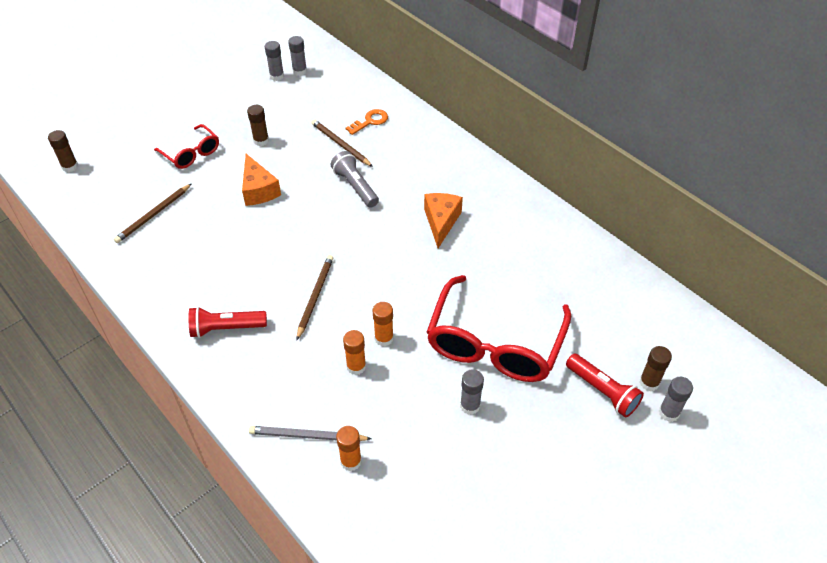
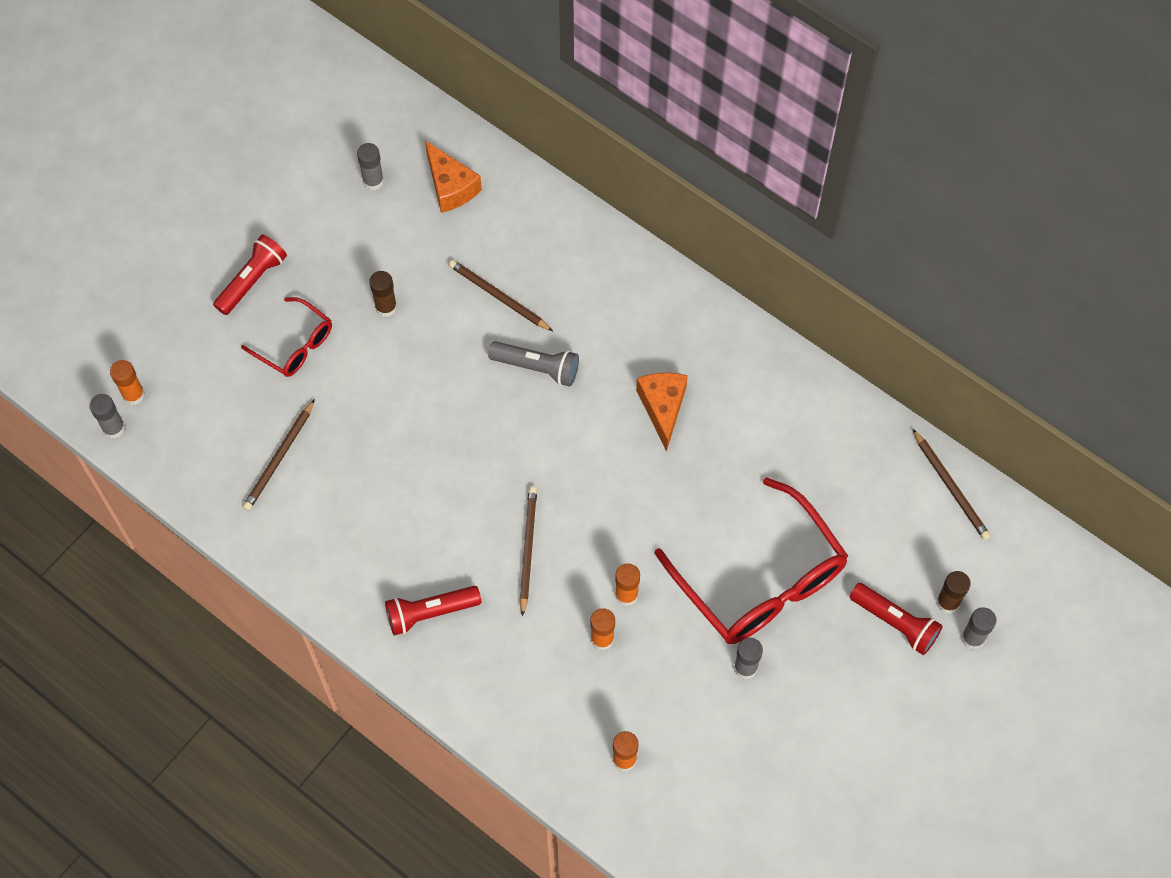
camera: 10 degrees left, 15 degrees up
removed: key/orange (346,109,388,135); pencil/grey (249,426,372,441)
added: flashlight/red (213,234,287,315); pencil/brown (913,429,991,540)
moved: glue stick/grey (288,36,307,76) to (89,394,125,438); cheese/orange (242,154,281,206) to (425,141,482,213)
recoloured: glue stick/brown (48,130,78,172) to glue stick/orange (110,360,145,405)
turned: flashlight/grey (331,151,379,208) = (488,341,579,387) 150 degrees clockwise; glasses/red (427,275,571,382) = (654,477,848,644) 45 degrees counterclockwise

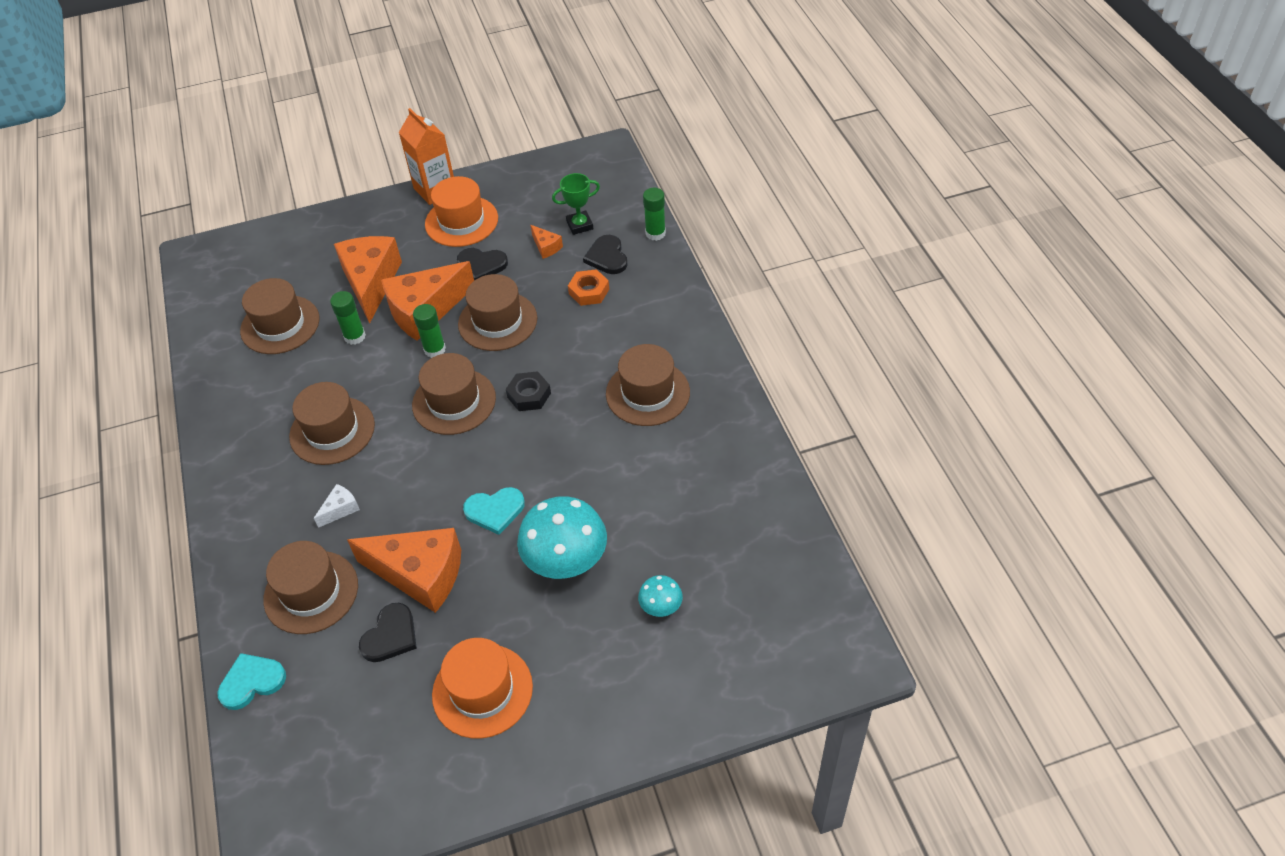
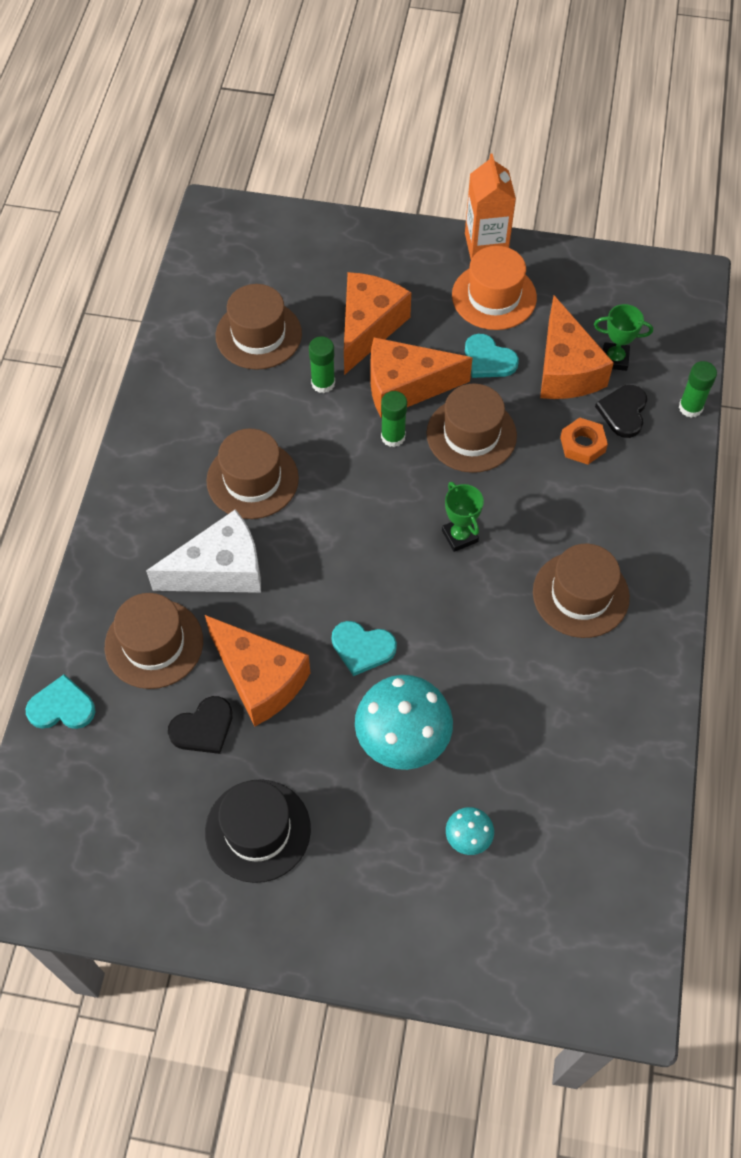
camera: 25 degrees right, 10 degrees up
removed: hat/brown (412,353,496,435)
replaced: nut/black (506,371,551,411) to trophy/green (442,482,484,552)
recoloured: heart/black (457,248,508,281) to heart/turquoise (465,334,519,378); hat/orange (432,638,533,739) to hat/black (205,779,311,883)
resized: cheese/orange (531,225,563,259) = (540,296,614,399) x2.32; cheese/white (314,484,360,528) = (146,509,261,593) x2.32

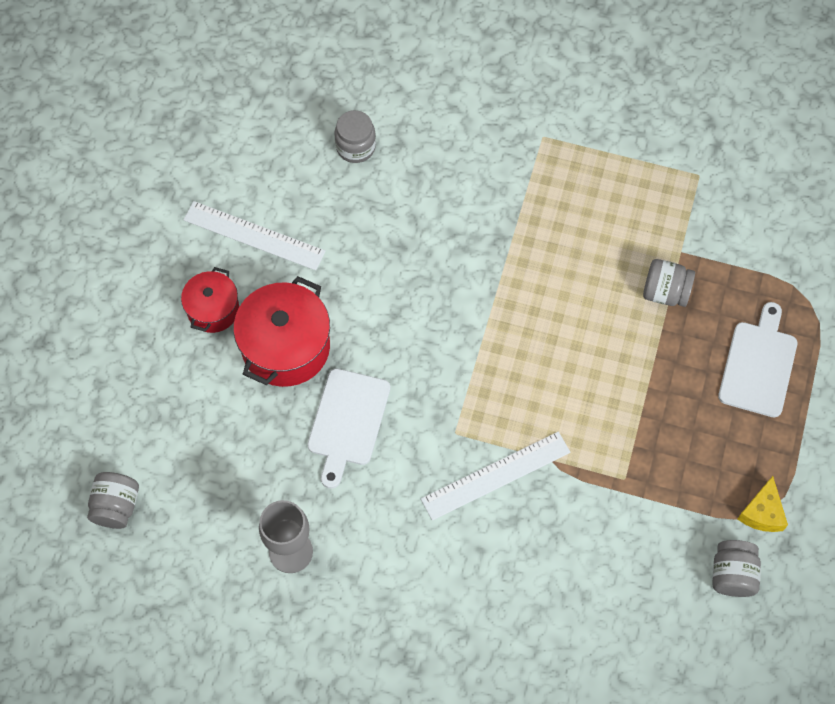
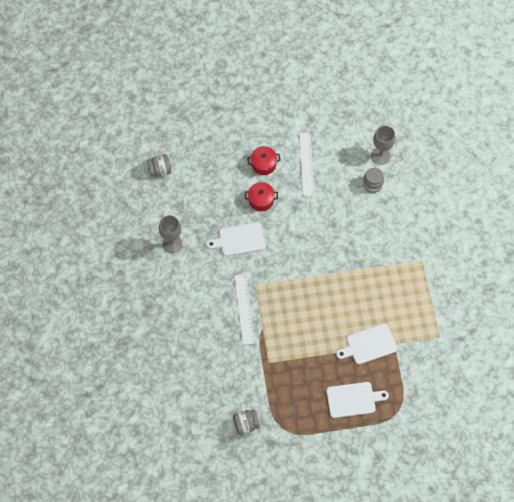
camera: 65 degrees right, 0 degrees up
removed: cheese/yellow (738,476,788,532)
added: goblet/grey (371,126,395,165)
replaced: jar/grey (643,259,695,307) to cutting board/white (336,324,397,364)
turned: ruler/white (421,432,571,520) = (234,274,255,345) 45 degrees clockwise
resized: pot/red (233,276,330,387) = (245,182,278,211) x0.60

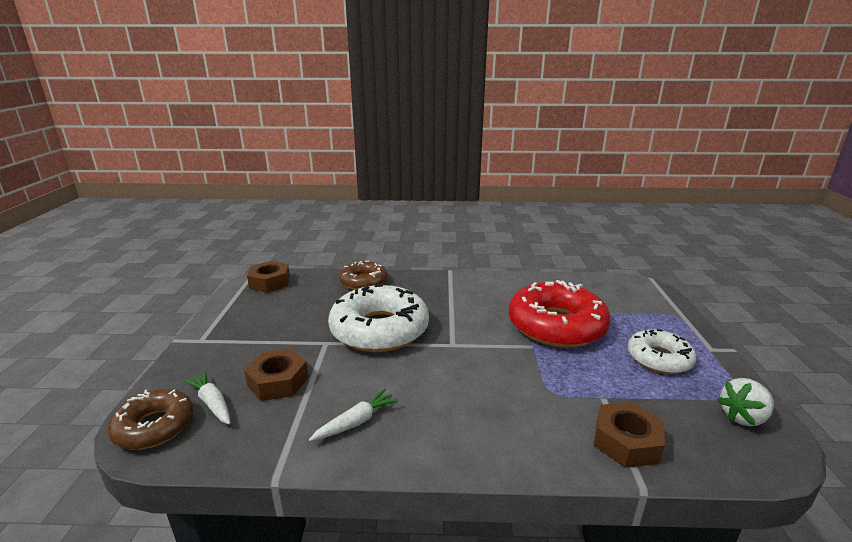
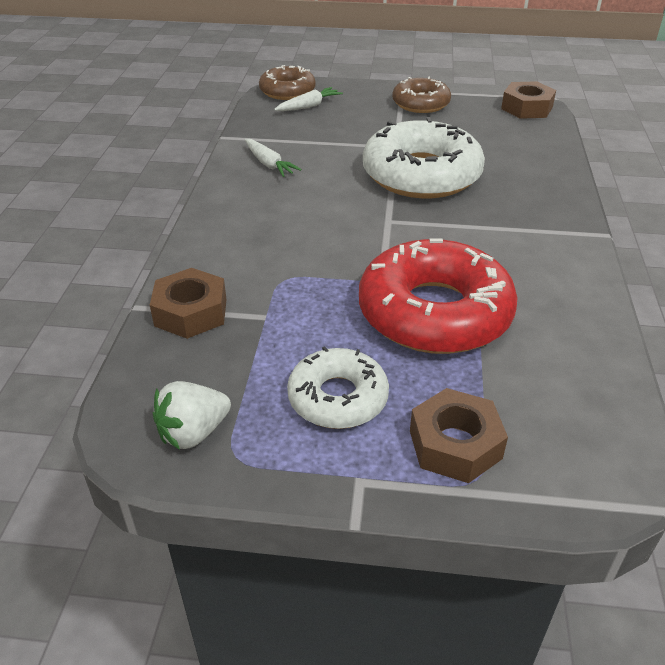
camera: 95 degrees right, 15 degrees up
moved: donut/brown (340,261,387,290) to (392,76,451,113); nut/brown (244,348,309,401) to (410,388,508,483)
turned: strawberry/white (717,378,774,426) = (153,381,231,450) 105 degrees counterclockwise

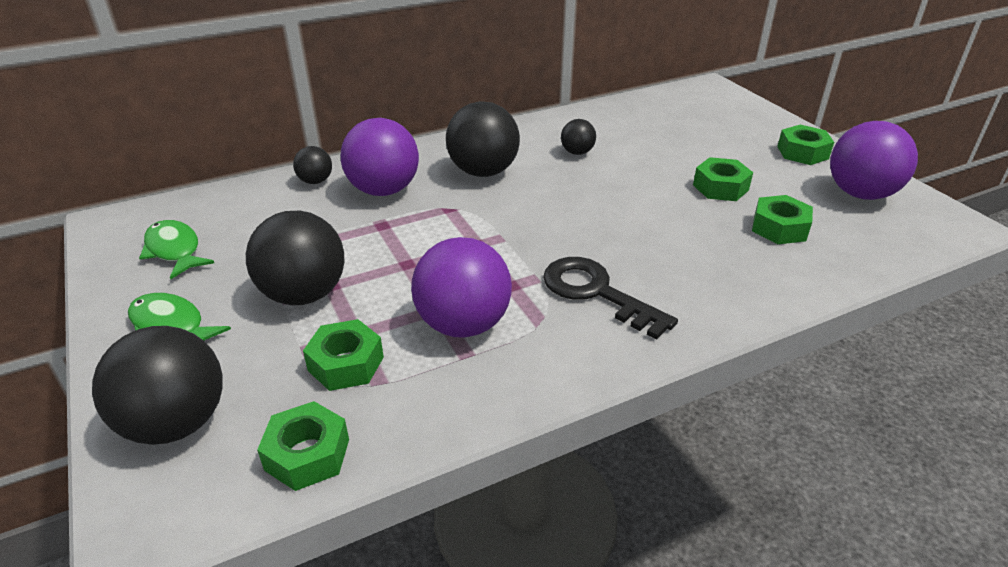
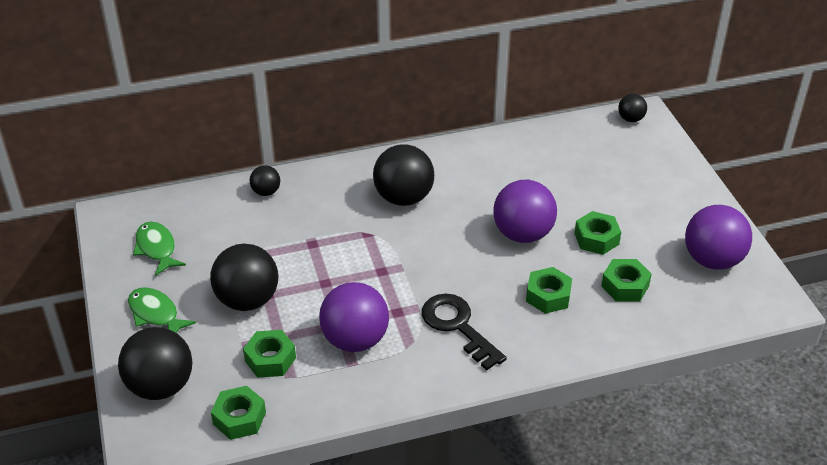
camera: 10 degrees right, 5 degrees up
moved: ball/purple (341,118,419,196) to (493,180,557,243); ball/black (561,119,596,155) to (618,94,647,122); nut/green (777,124,834,165) to (526,267,572,314)

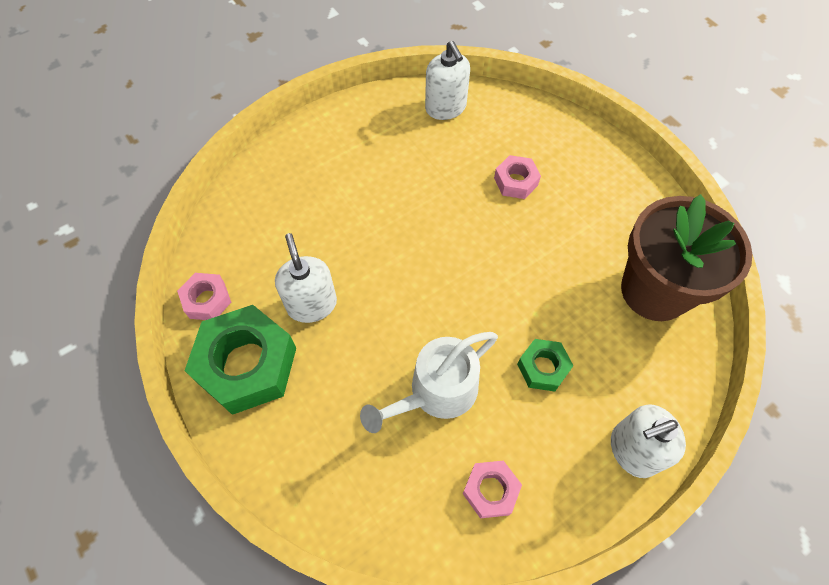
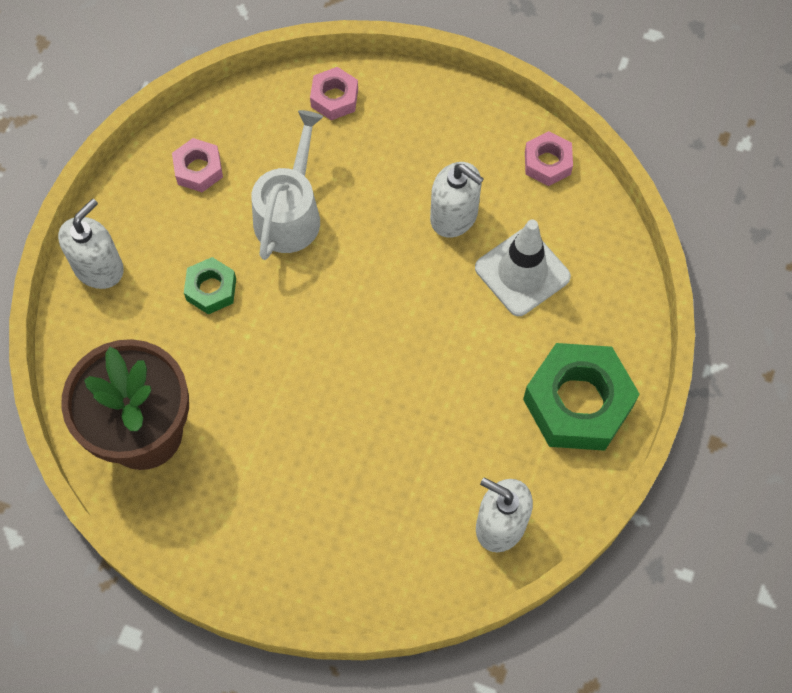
camera: 145 degrees right, 5 degrees up
added: traffic cone/white (475,220,571,316)
moved: nut/pink (494,155,541,199) to (310,67,358,120); nut/green (184,305,296,415) to (523,343,640,451)

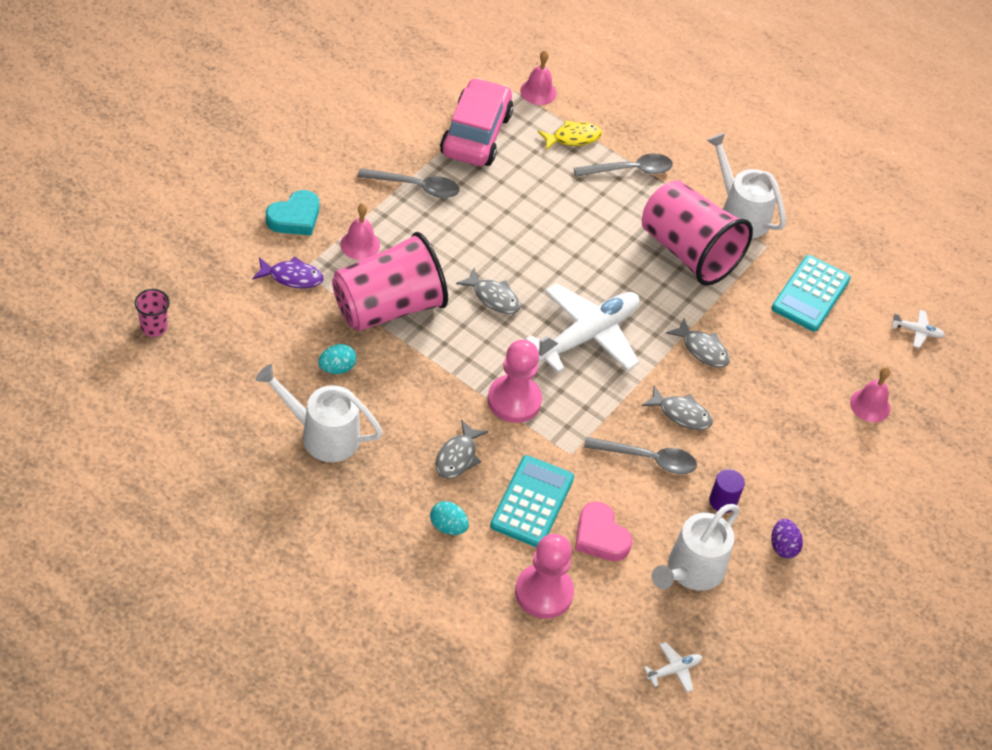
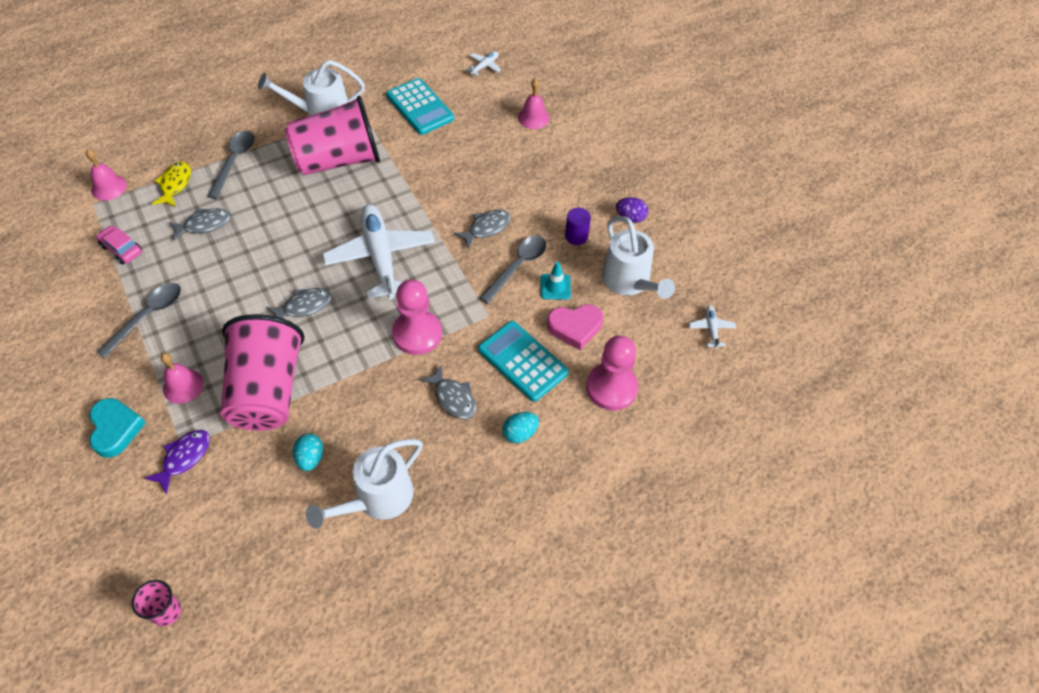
camera: 60 degrees left, 5 degrees up
added: traffic cone/turquoise (540,262,571,299)
moved: fish/grey (666,318,730,367) to (169,208,231,241)
resized: car/pink (440,78,513,166) = (96,225,142,264) x0.47

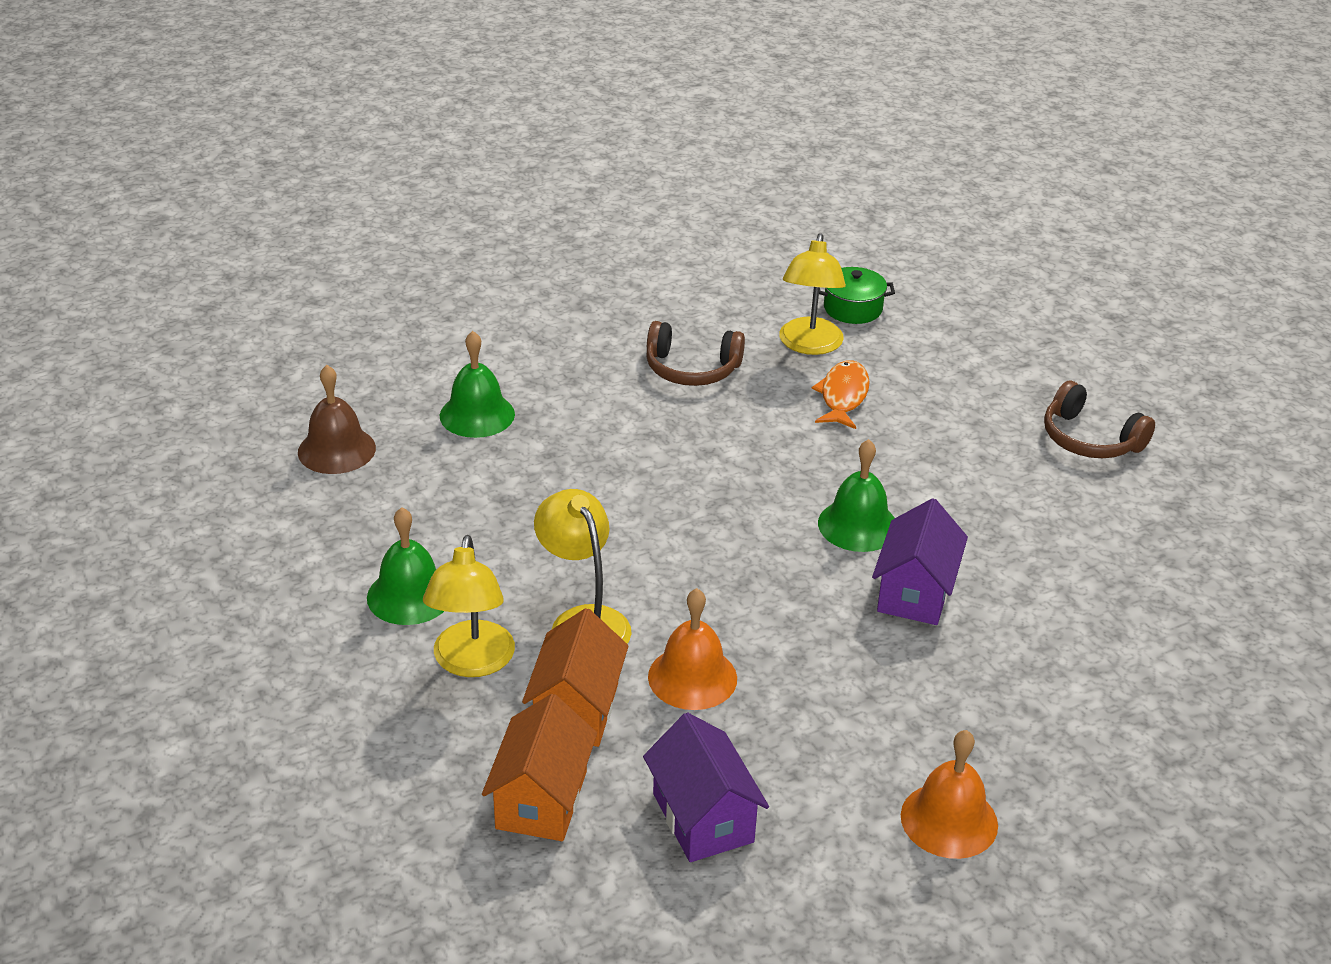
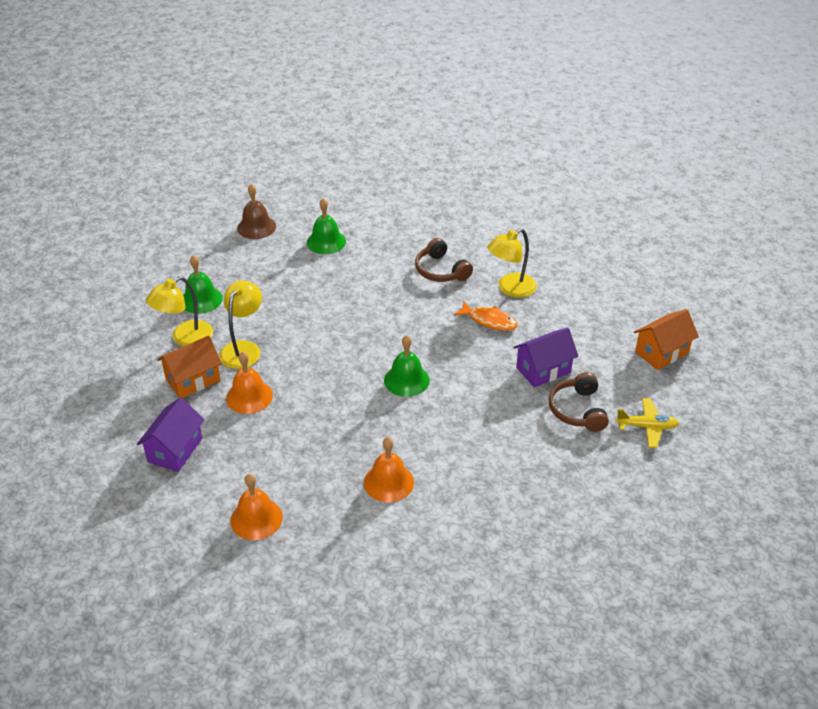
camera: 45 degrees right, 5 degrees up
removed: pot/green (819,267,895,324)
added: plane/yellow (616,398,679,448); bell/orange (364,437,414,502)
moved: house/purple (872,498,968,625) to (513,328,579,388); house/orange (482,694,597,841) to (634,309,699,370)
turned: fish/orange (811,360,870,429) = (453,301,518,331) 60 degrees clockwise

